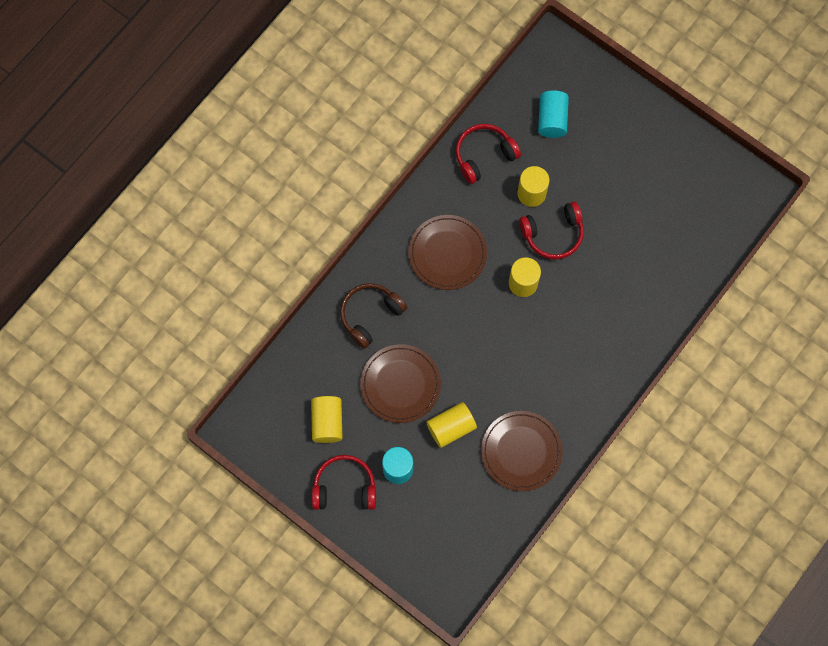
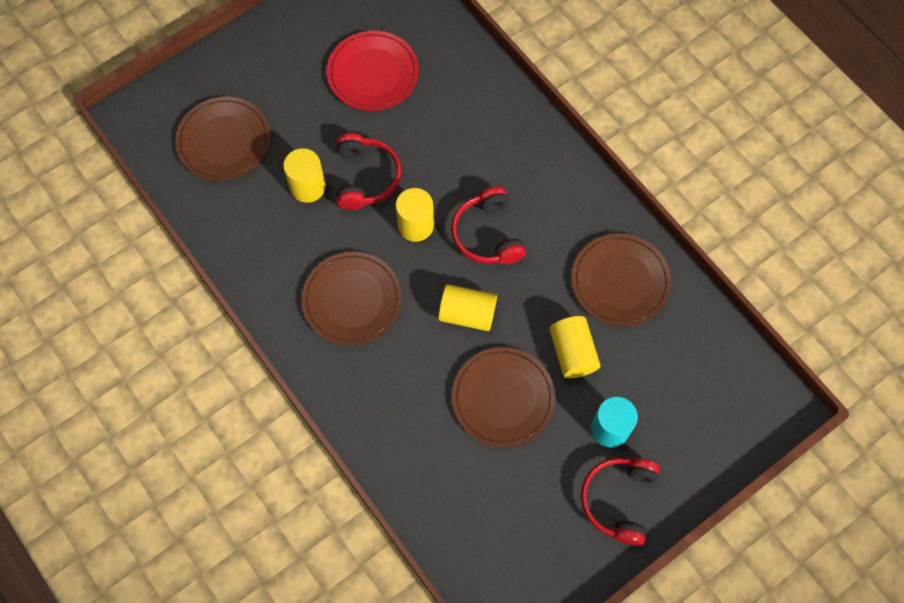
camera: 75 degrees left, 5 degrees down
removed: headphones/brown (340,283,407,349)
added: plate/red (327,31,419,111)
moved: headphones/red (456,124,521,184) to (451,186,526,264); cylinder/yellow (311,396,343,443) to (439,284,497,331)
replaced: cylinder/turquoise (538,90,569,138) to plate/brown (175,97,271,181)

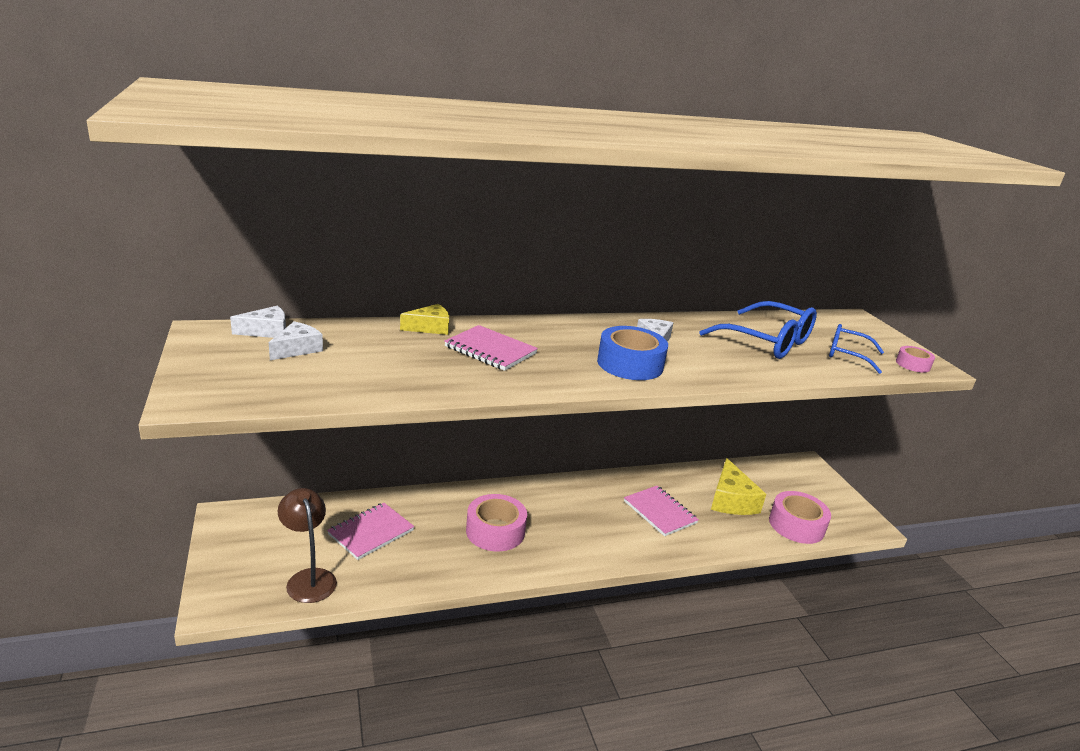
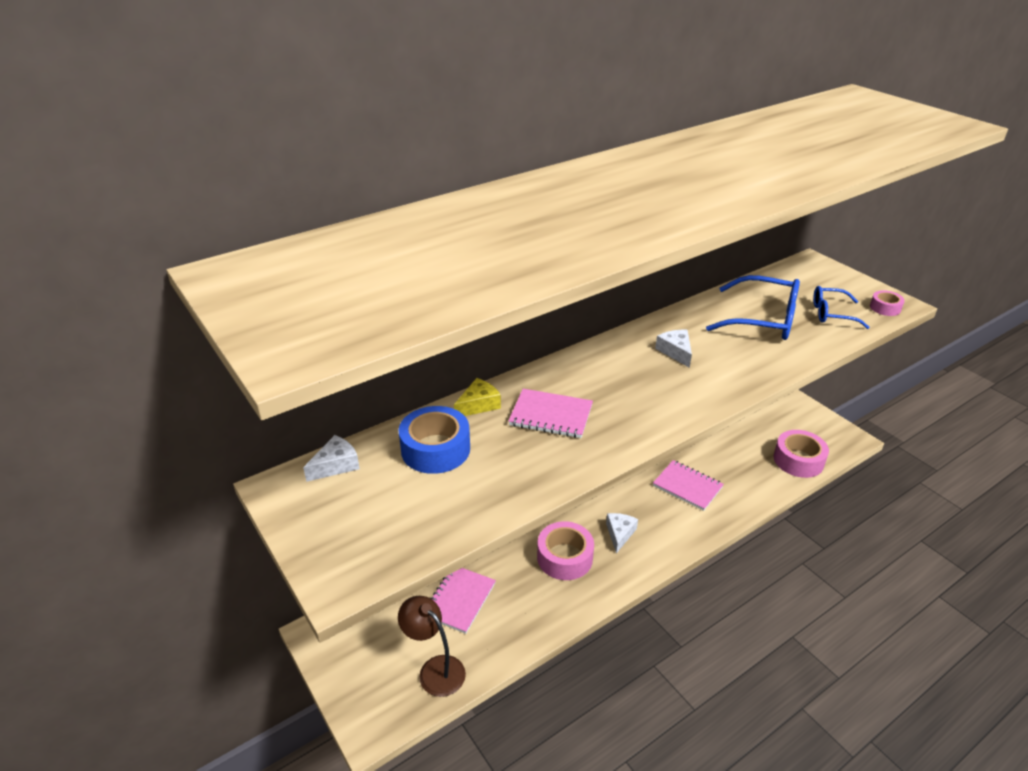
camera: 15 degrees left, 10 degrees up
removed: cheese/yellow (711,458,766,515)
moved: cheese/white (269,321,323,360) to (606,513,638,554); tape/blue (597,326,668,380) to (399,406,470,474)

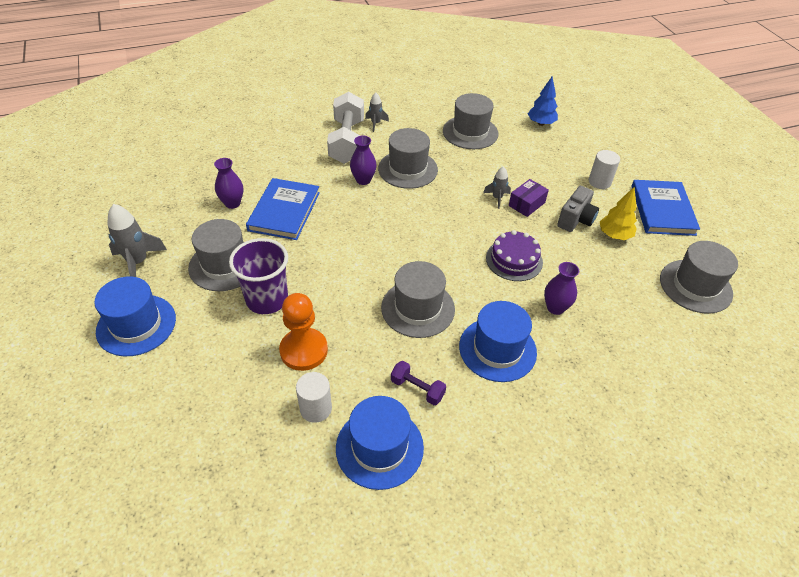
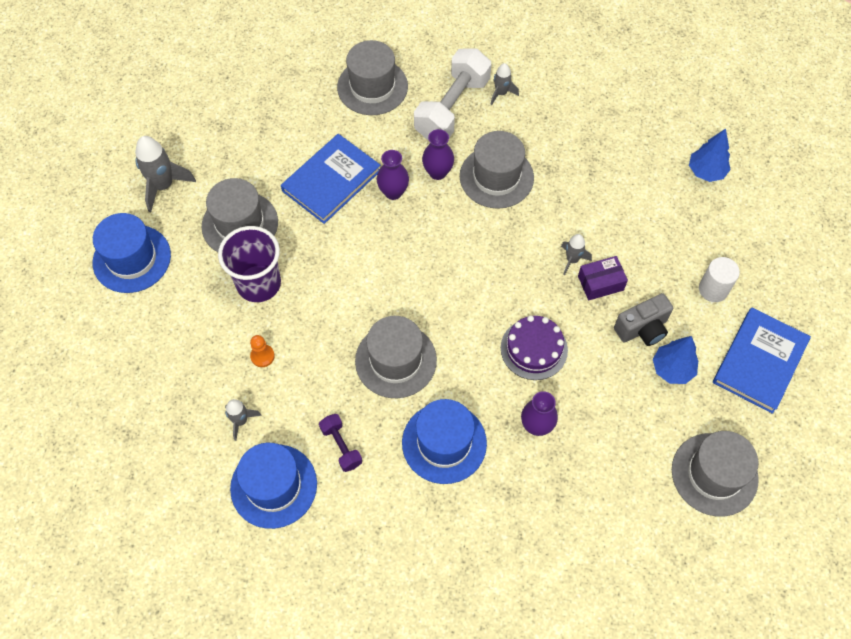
camera: 30 degrees right, 15 degrees up
moved: hat/grey (443,93,499,149) to (337,40,408,115); vase/purple (214,158,243,209) to (377,150,409,200)
replaced: cylinder/white (296,372,332,423) to rocket/grey (225,399,262,441)
recoloured: tree/yellow (600,187,637,240) to tree/blue (653,336,698,384)
resized: pawn/orange (279,293,328,371) = (250,335,275,367) x0.48

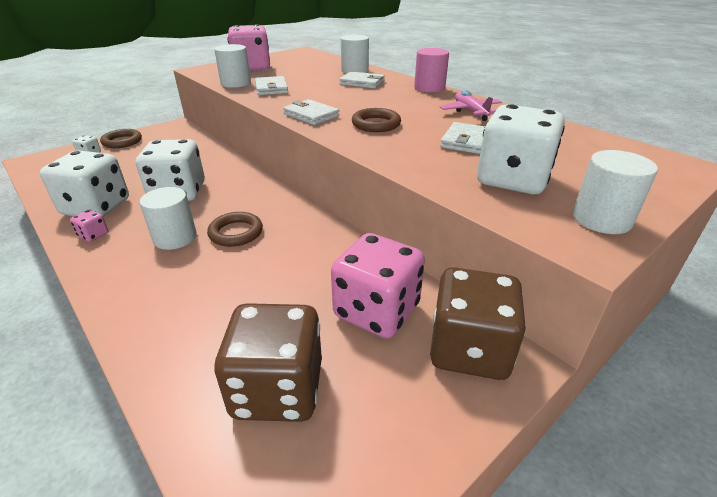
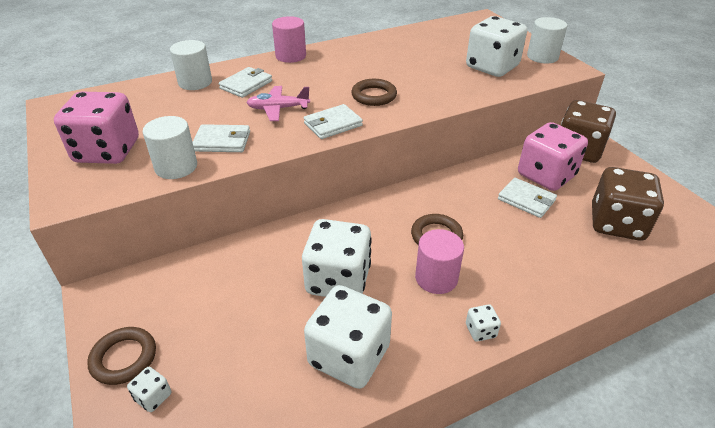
camera: 75 degrees left, 5 degrees up
removed: dice/pink (70,209,108,242)
added: dice/white (466,304,501,342)
moved: plane/pink (440,91,502,121) to (246,86,310,121); wallet/white (440,122,485,154) to (498,178,557,218)
recoloured: cylinder/white (140,187,197,250) to cylinder/pink (415,229,464,294)

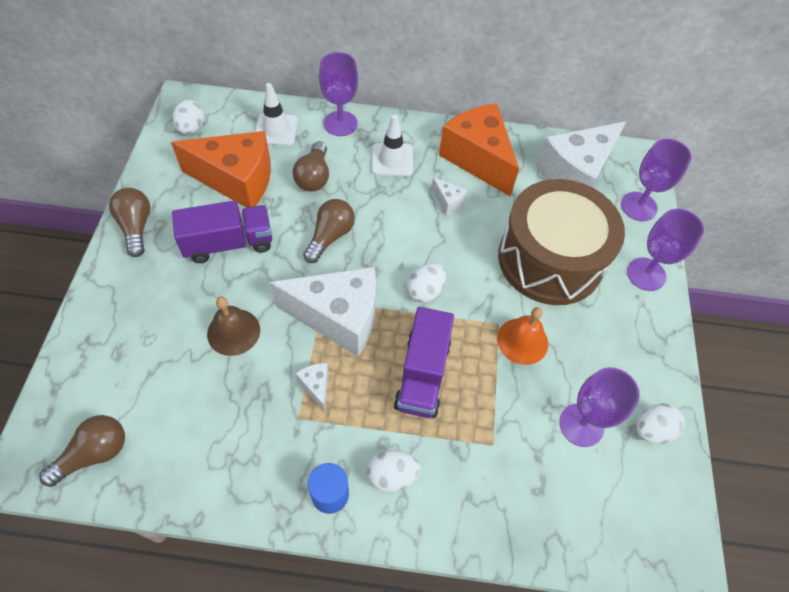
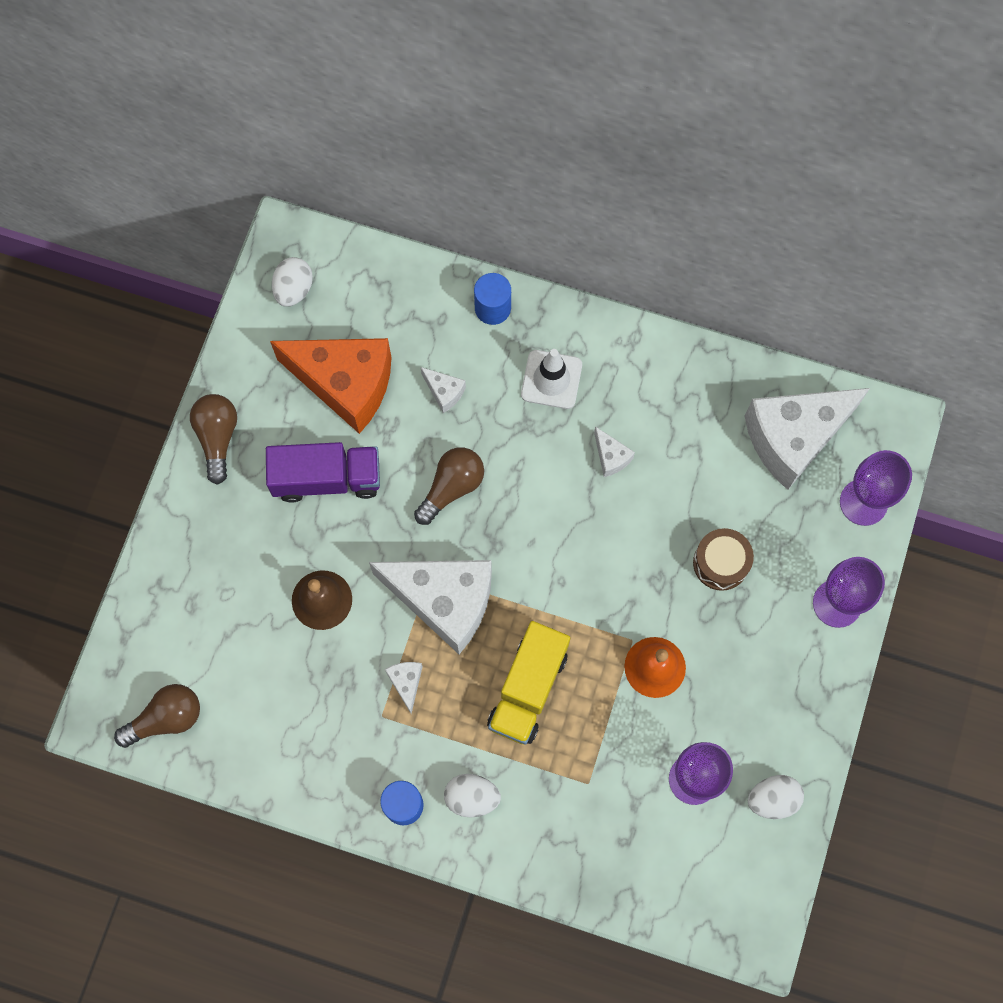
camera: 15 degrees right, 15 degrees up
removed: traffic cone/white (255,83,298,146); cheese/orange (439,104,519,197); egg/white (407,263,446,303)
replaced: goblet/purple (319,52,358,136) to cylinder/blue (474,273,511,325); light bulb/brown (293,141,329,192) to cheese/white (421,367,466,413)
recoloured: truck/purple (394,307,454,418) to truck/yellow (487,621,570,745)
resized: drum/brown (498,179,625,305) = (693,528,754,591) x0.42

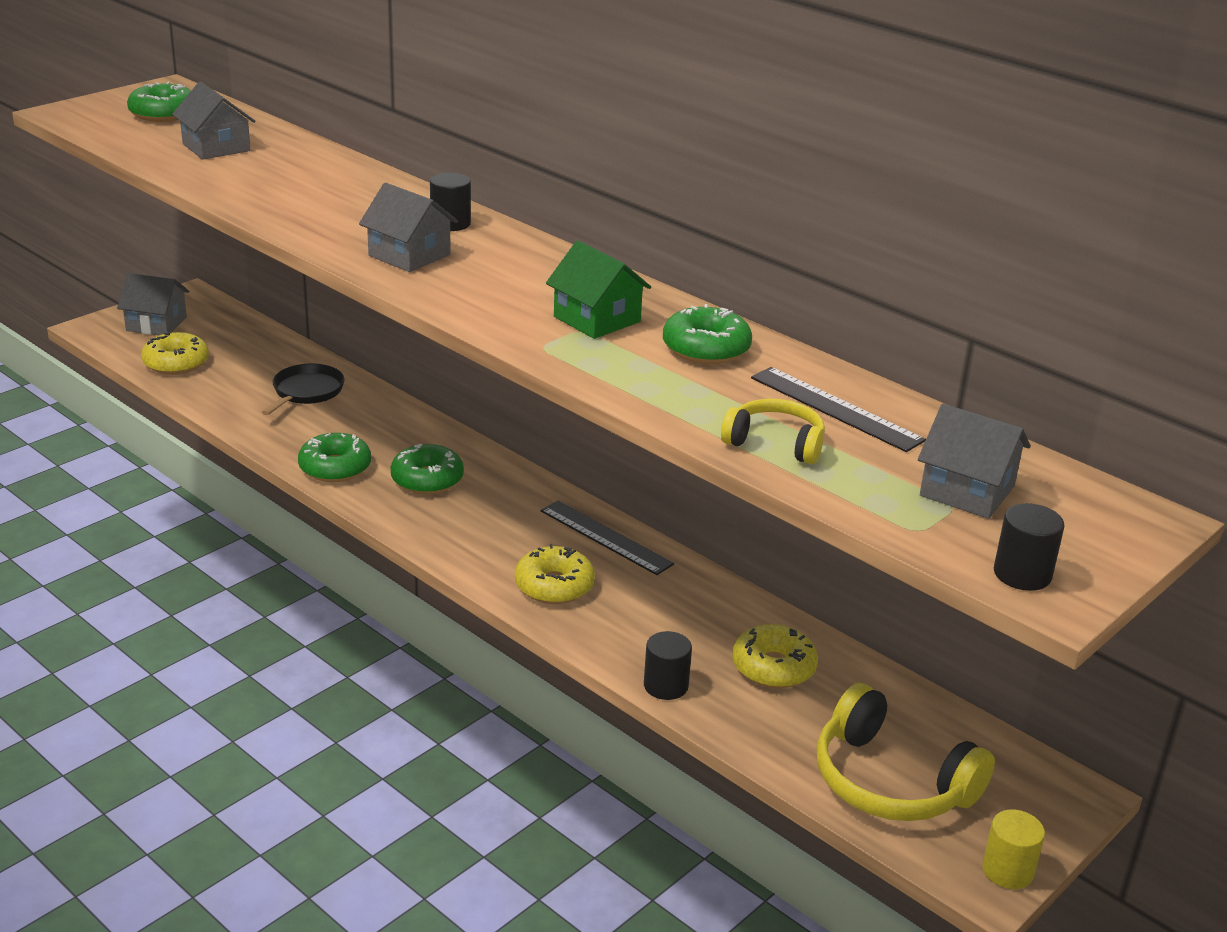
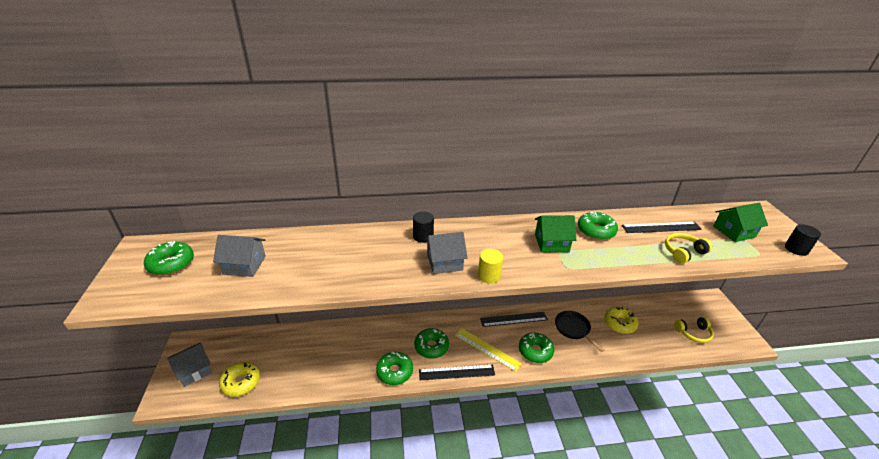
camera: 50 degrees left, 5 degrees up
removed: cylinder/black (644,631,692,700)
added: ruler/yellow (455,328,522,372); ruler/black (419,365,495,380)
moved: pan/black (262,364,345,415) to (555,311,604,352); cylinder/yellow (982,810,1045,889) to (478,249,503,284)
recoloured: house/grey (918,404,1031,519) to house/green (713,203,768,242); donut/yellow (515,544,595,604) to donut/green (519,332,554,363)
resized: headphones/yellow (817,683,995,821) = (674,317,714,343) x0.57

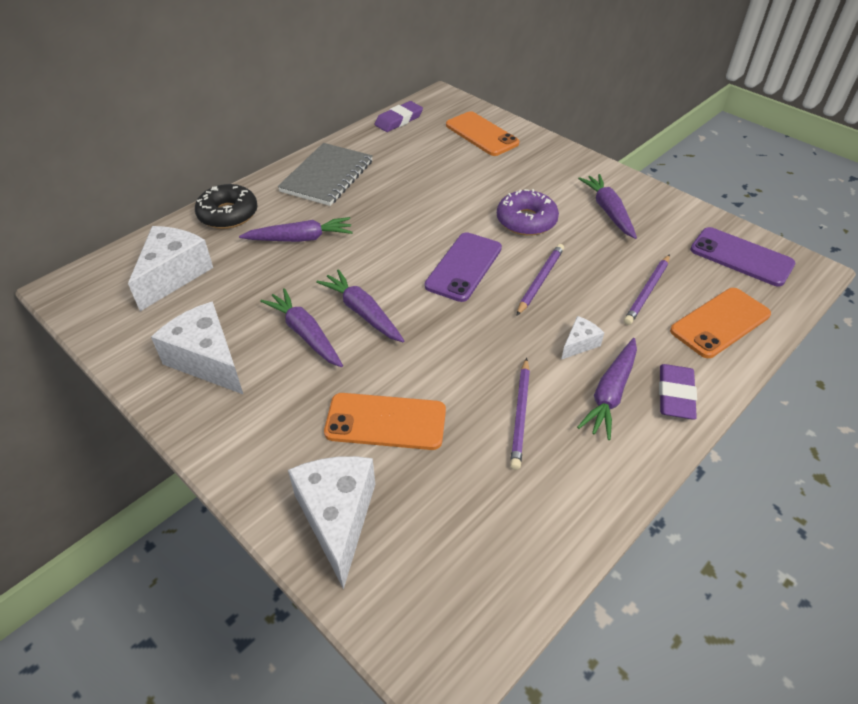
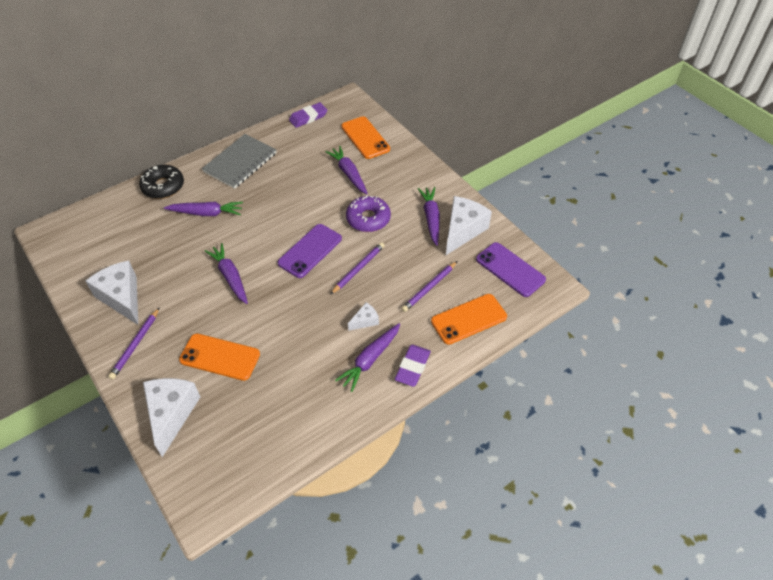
camera: 10 degrees right, 5 degrees up
moved: cheese/white (128,226,213,311) to (446,196,492,255); carrot/purple (260,288,343,367) to (325,146,368,194); pencil/purple (510,358,530,470) to (108,307,160,379)

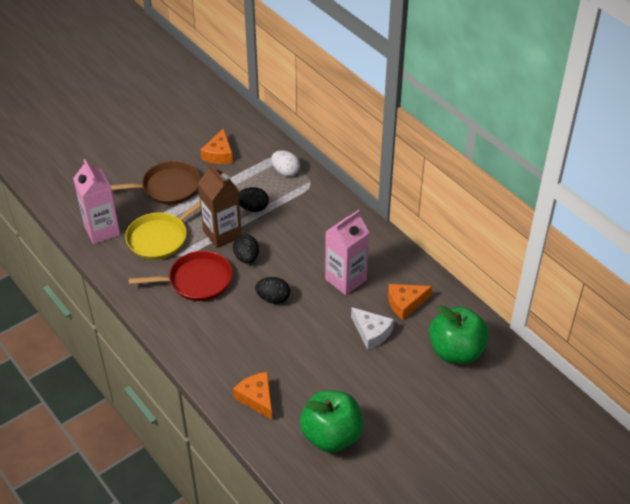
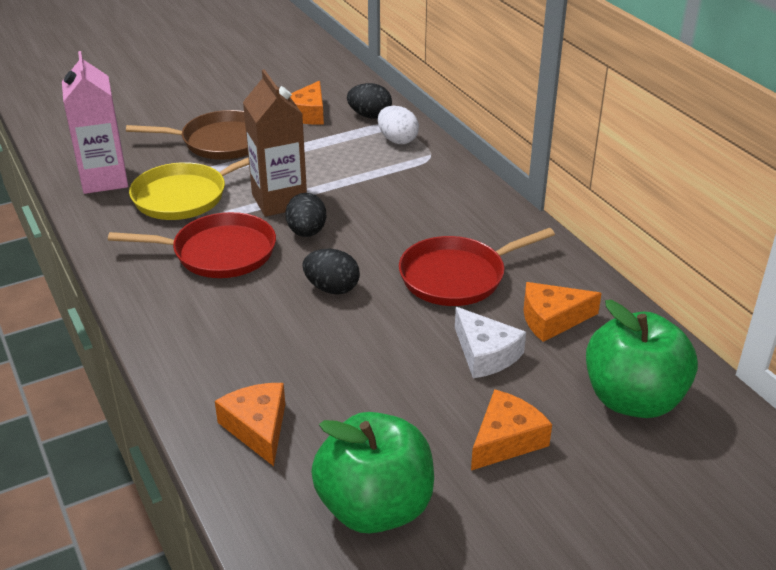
camera: 10 degrees right, 10 degrees down
added: cheese/orange (471,389,552,470)
moved: egg/black (239,187,269,212) to (347,83,392,118)
replaced: carton/pink (325,210,370,295) to pan/red (399,228,555,306)

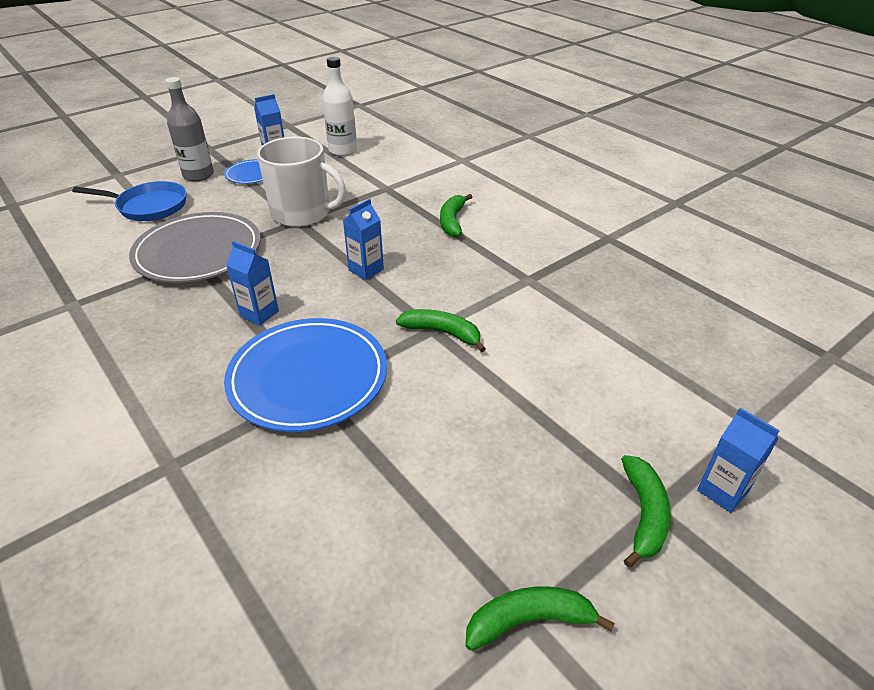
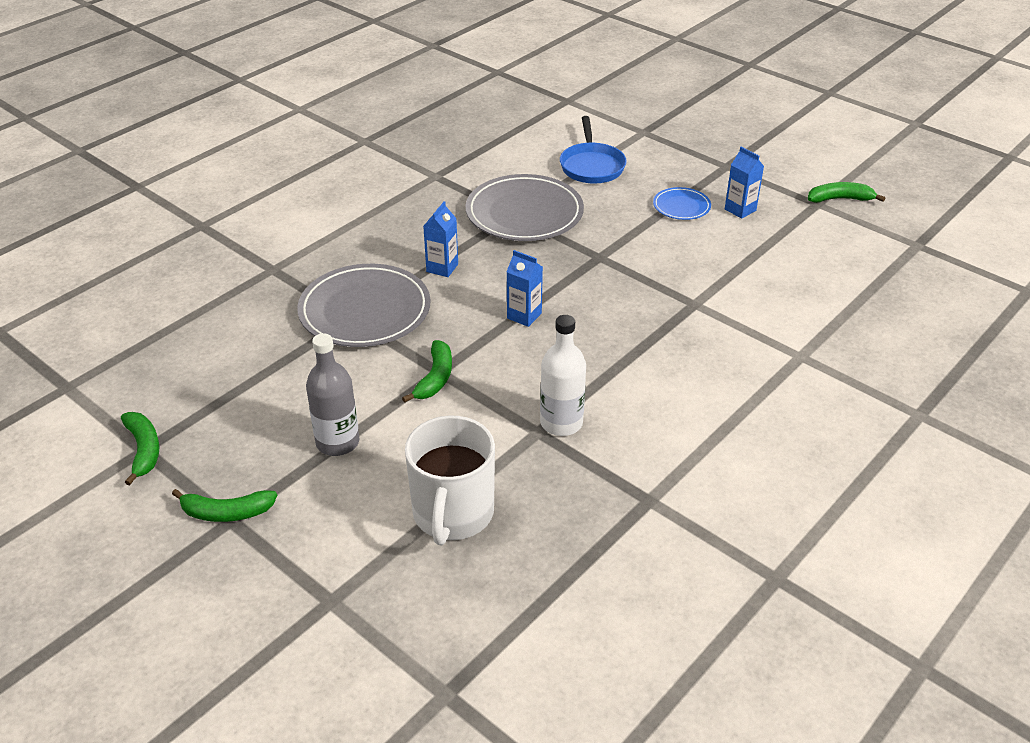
camera: 80 degrees right, 0 degrees up
removed: carton/blue (697,408,780,513)
moved: bottle/white (322,57,357,156) to (540,315,586,436); bottle/grey (165,77,214,181) to (306,333,359,456); mug/white (257,137,346,227) to (405,416,495,545); banana/green (440,194,472,237) to (808,182,885,203)
recoloured: plate/blue (224,318,387,432) to plate/grey (297,264,430,347)

